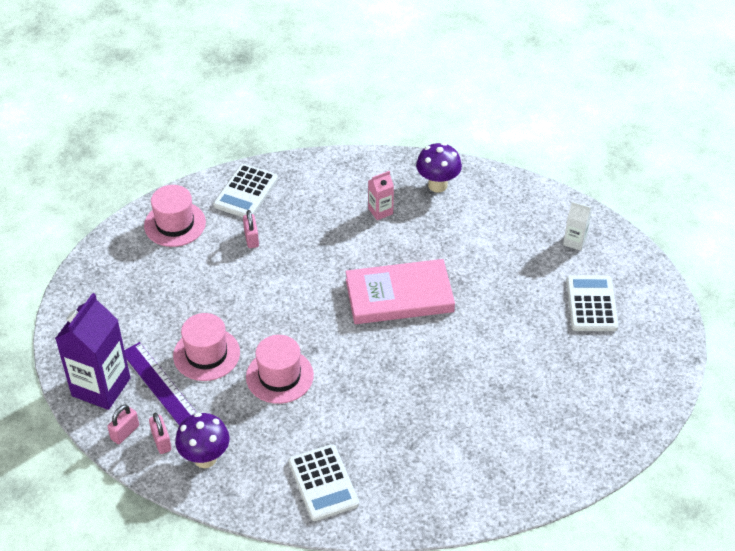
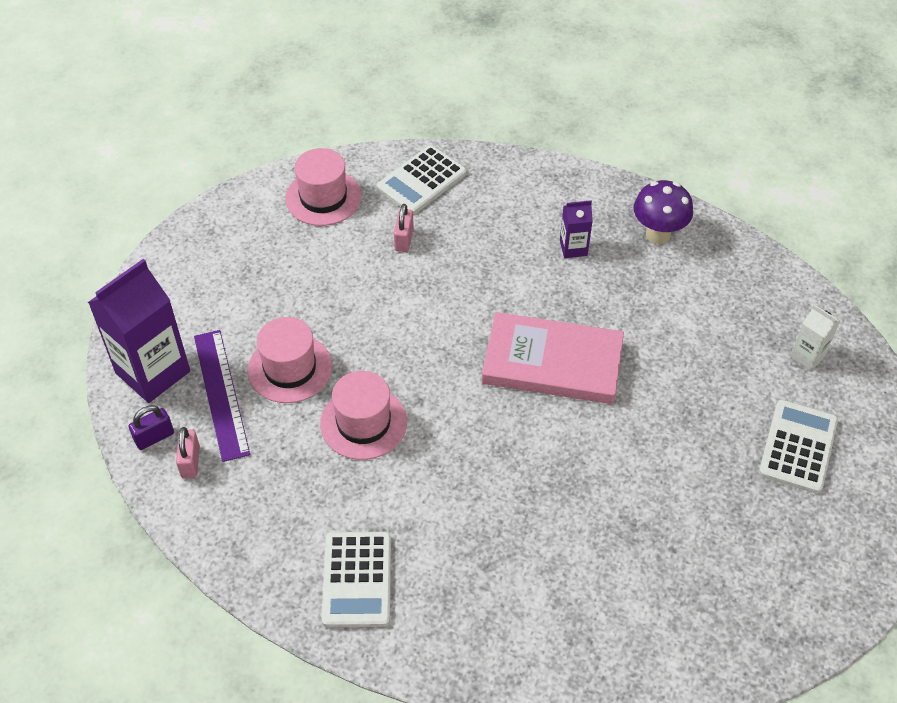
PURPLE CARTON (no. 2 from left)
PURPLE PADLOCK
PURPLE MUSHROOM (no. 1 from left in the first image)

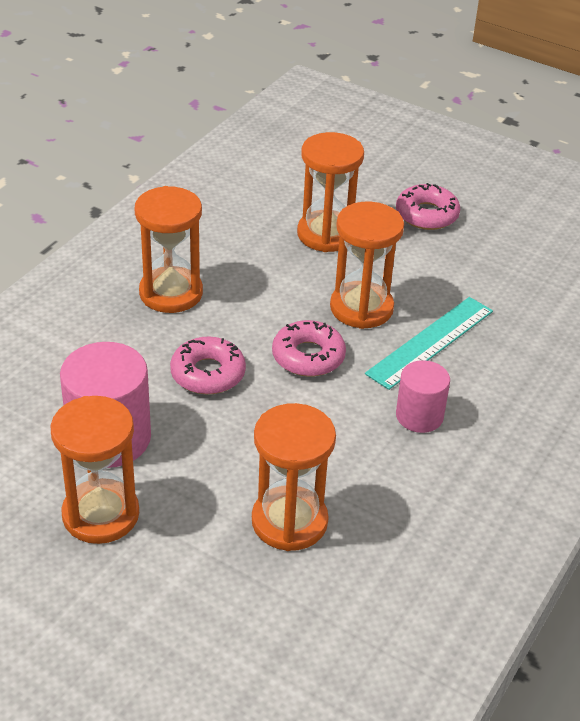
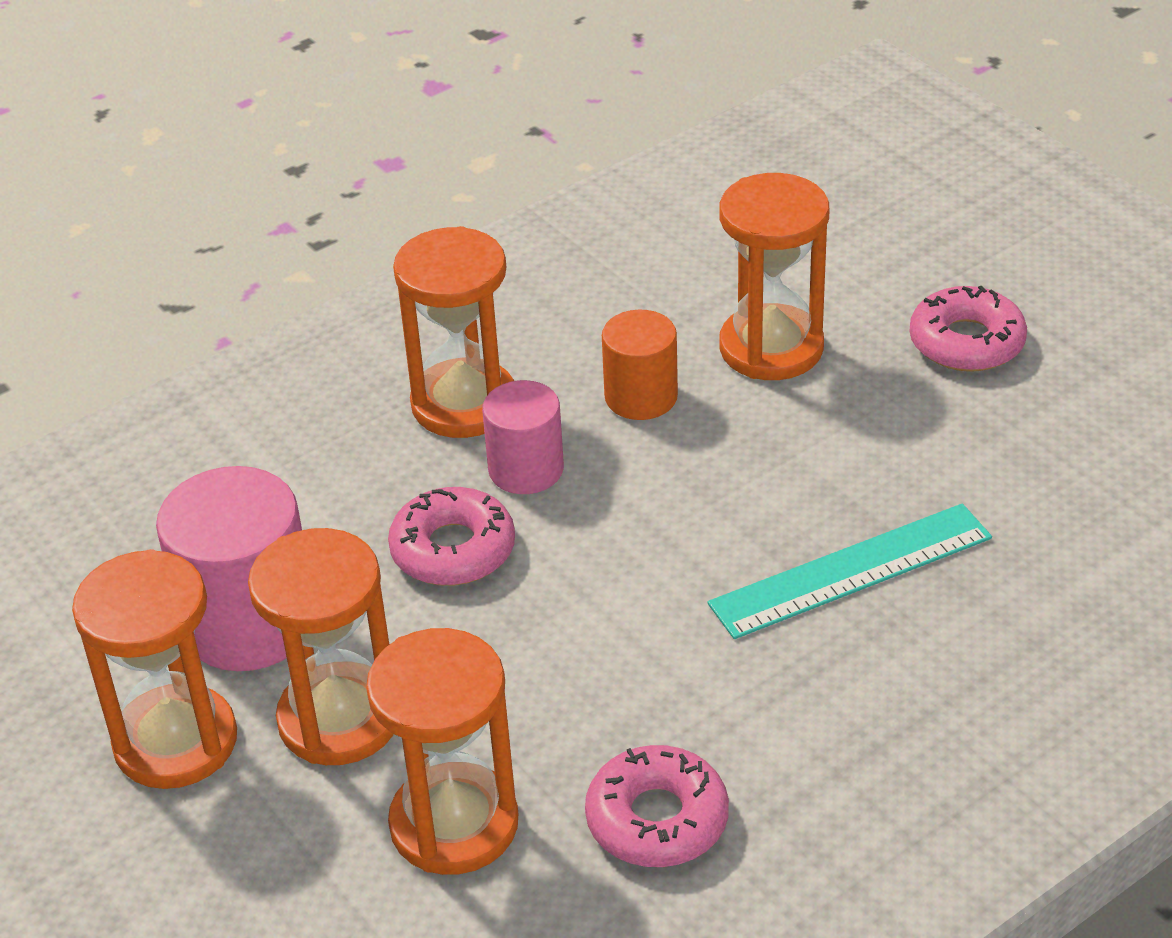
ORANGE HOURGLASS (no. 2 from left)
PINK DONUT (no. 2 from left)
PINK CYLINDER (no. 2 from left)
ORANGE CYLINDER

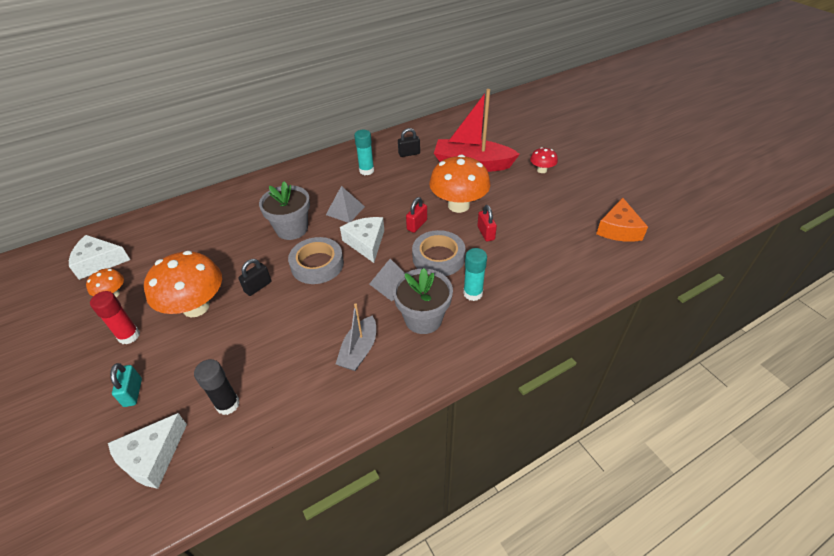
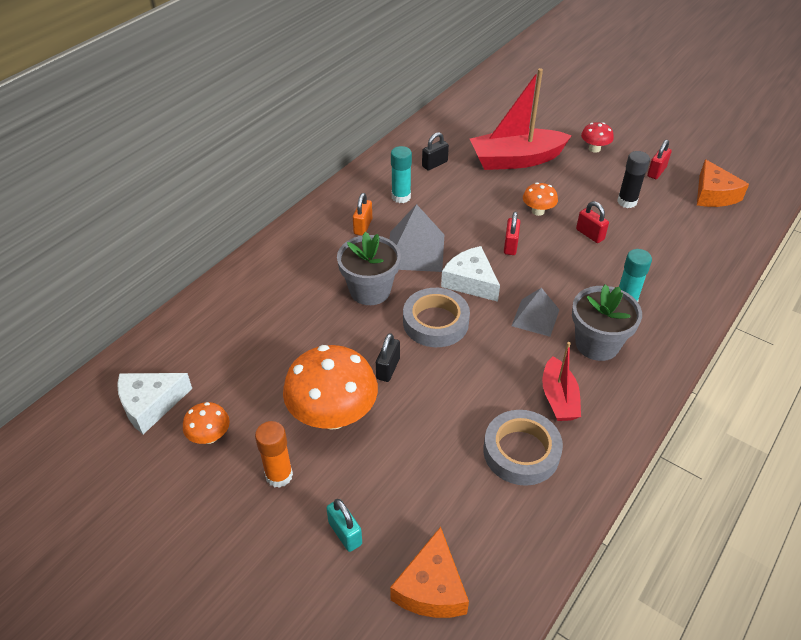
ORANGE MUSHROOM (no. 3 from left)
GREY PYRAMID (no. 1 from left)
GREY TAPE (no. 2 from left)
ORANGE GLUE STICK
RED BOAT (no. 2 from left)
BLACK GLUE STICK
ORANGE CHEESE (no. 1 from left)
RED PADLOCK (no. 3 from left)
ORANGE PADLOCK

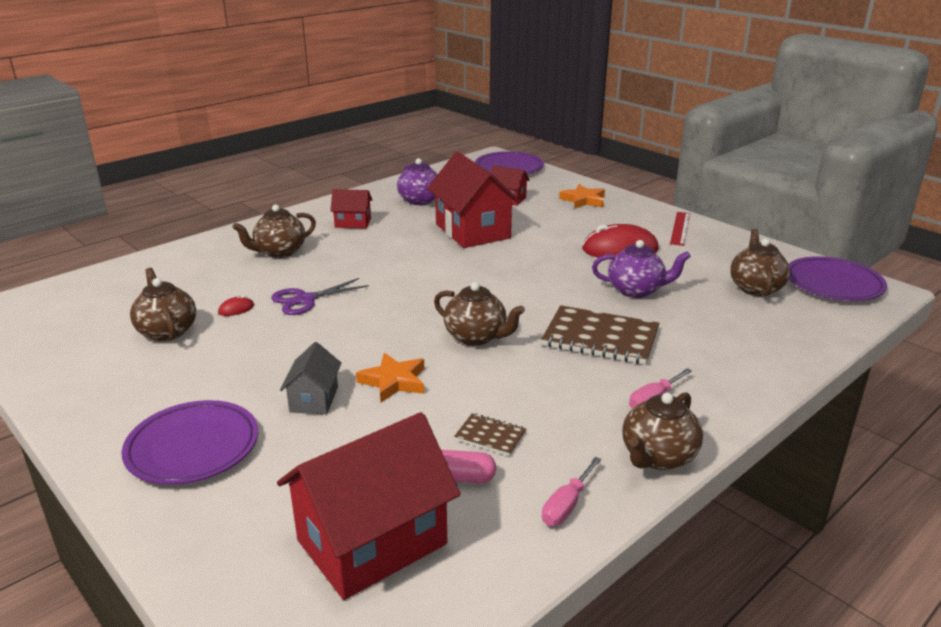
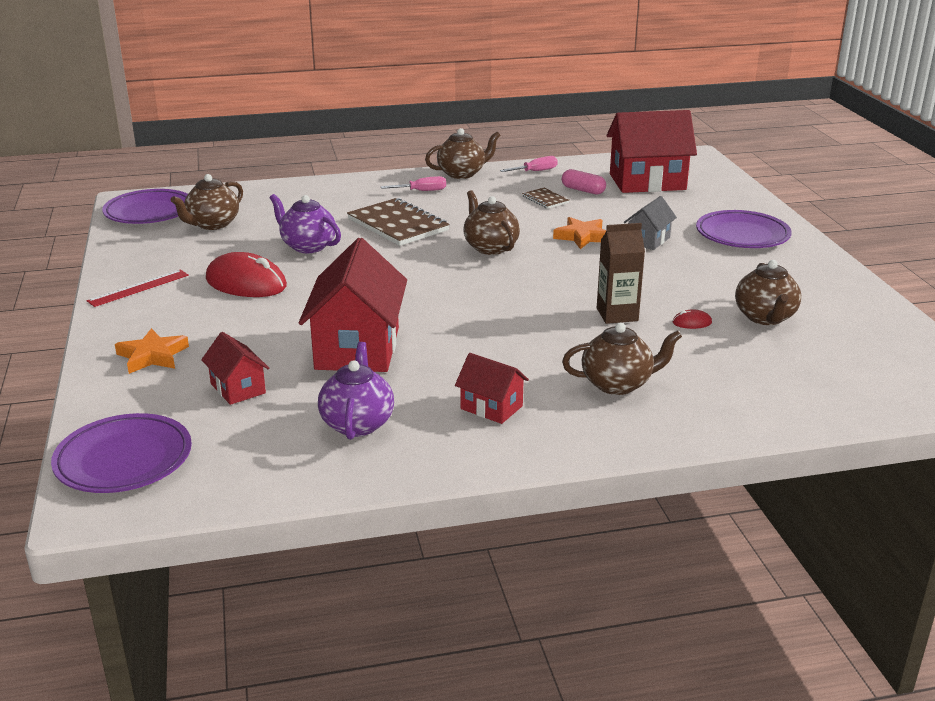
BROWN CARTON

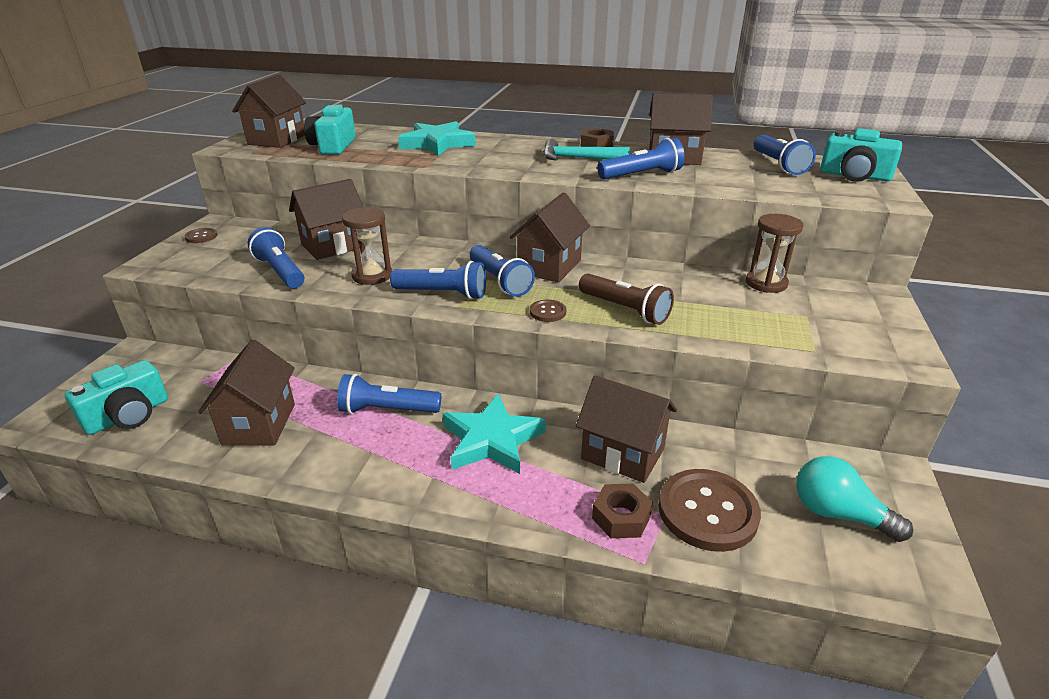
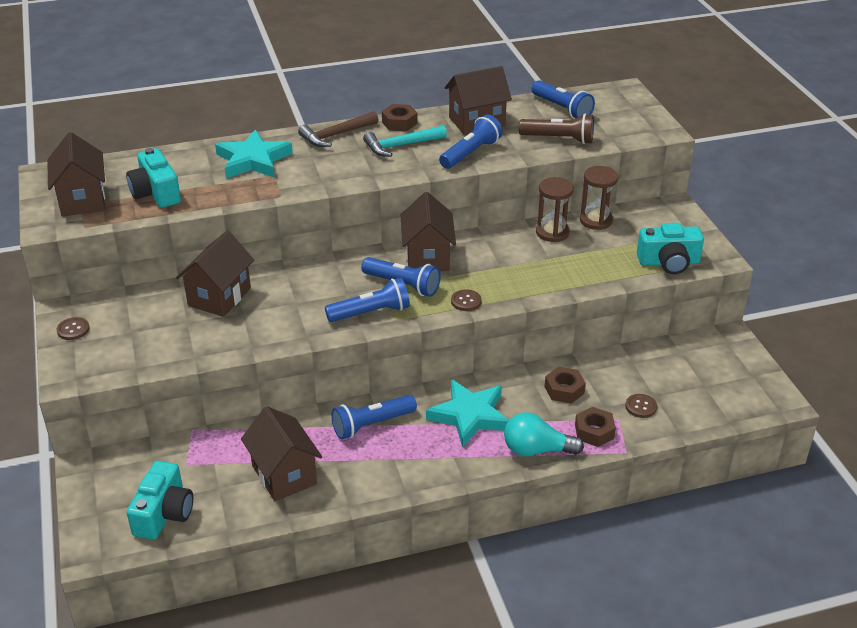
TURQUOISE CAMERA (no. 3 from left)
BROWN HOURGLASS (no. 1 from left)
BLUE FLASHLIGHT (no. 1 from left in the first image)
BROWN FLASHLIGHT
BROWN NUT (no. 2 from left)
TURQUOISE LIGHT BULB
BROWN BUTTON (no. 3 from left)
BROWN HAMMER

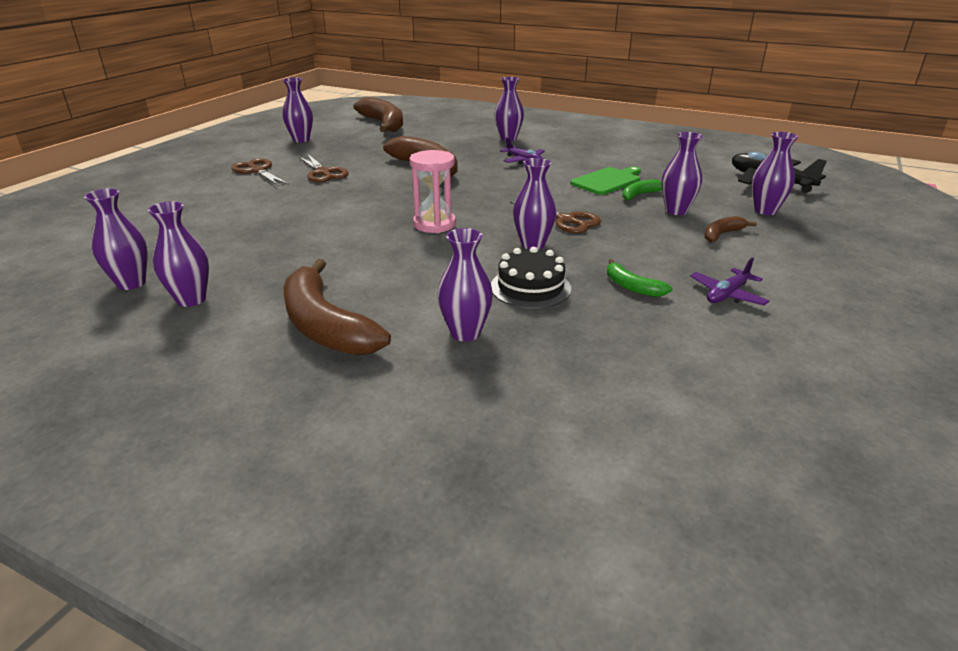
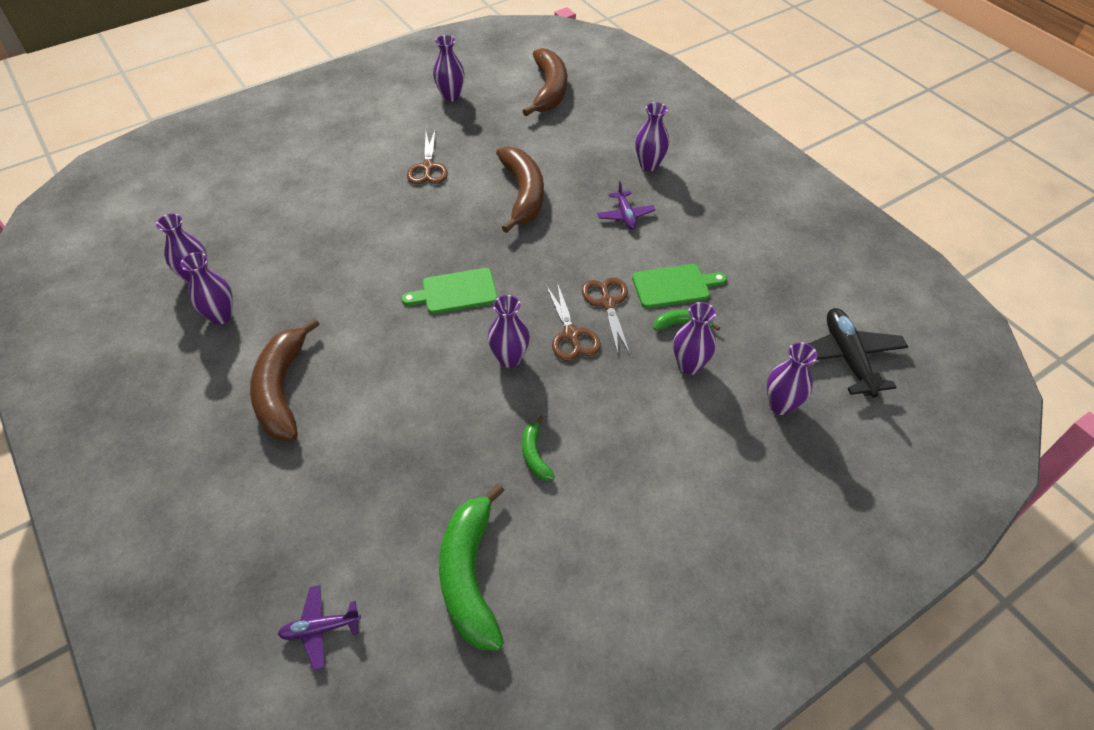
GREEN CUTTING BOARD (no. 1 from left)
BROWN SCISSORS (no. 3 from left)
BROWN BANANA (no. 4 from left in the first image)
PURPLE VASE (no. 4 from left in the first image)
BLACK CAKE
PURPLE PLANE (no. 1 from left)
GREEN BANANA (no. 1 from left)

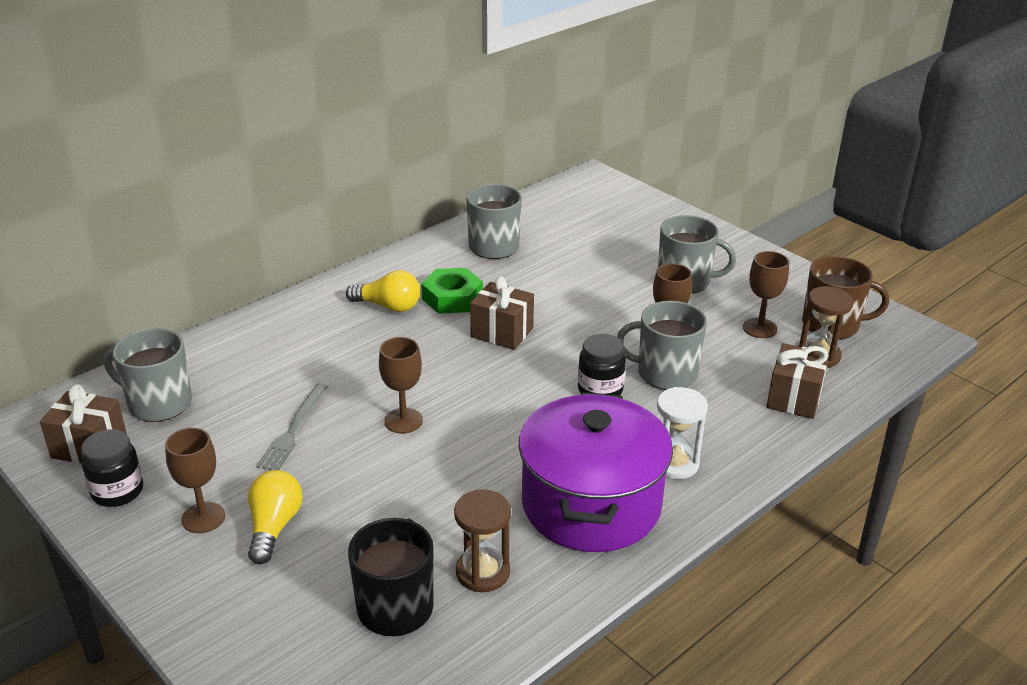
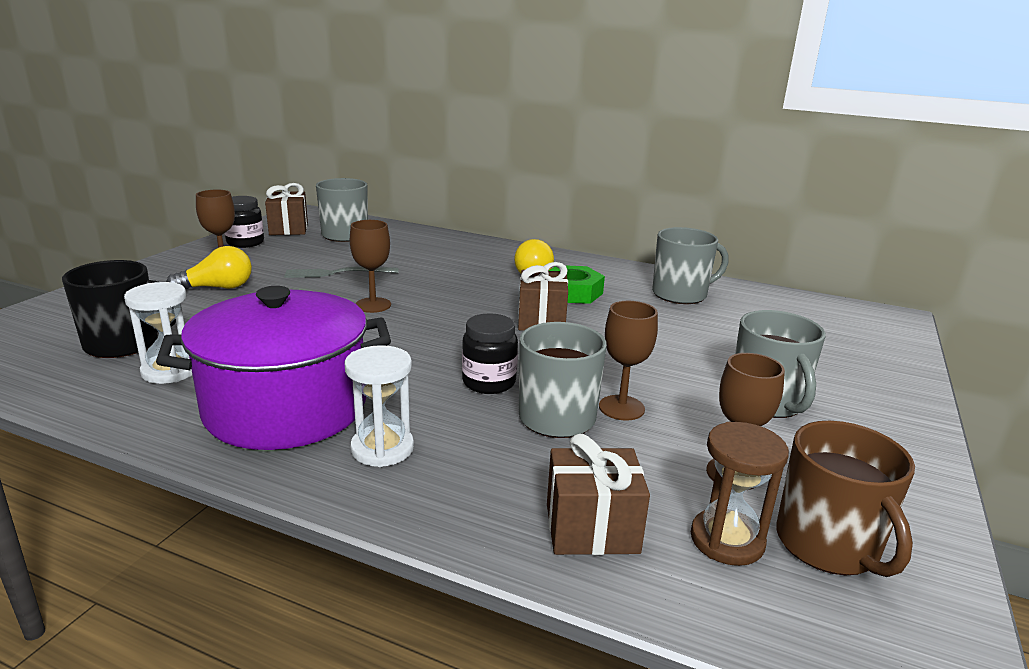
WHITE HOURGLASS (no. 1 from left)

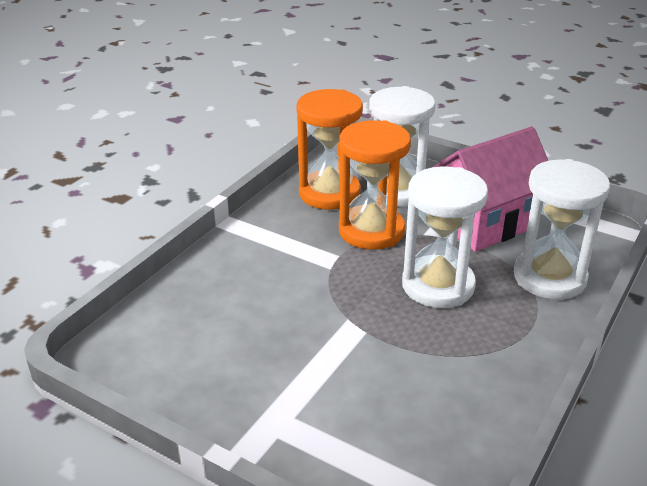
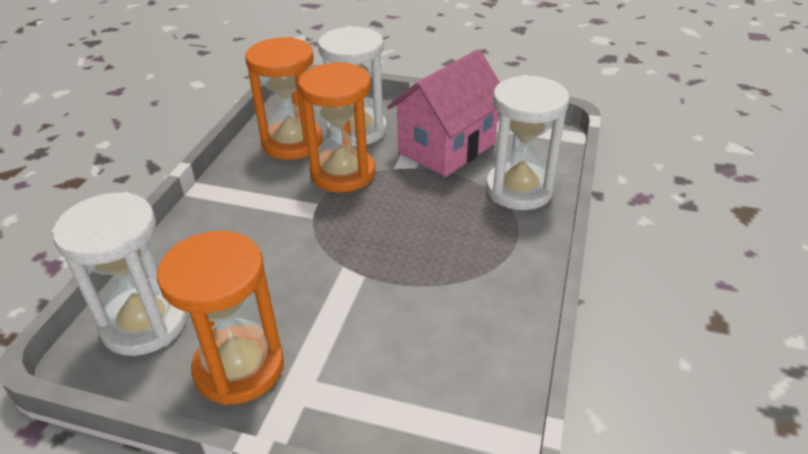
WHITE HOURGLASS (no. 1 from left)
ORANGE HOURGLASS (no. 1 from left)

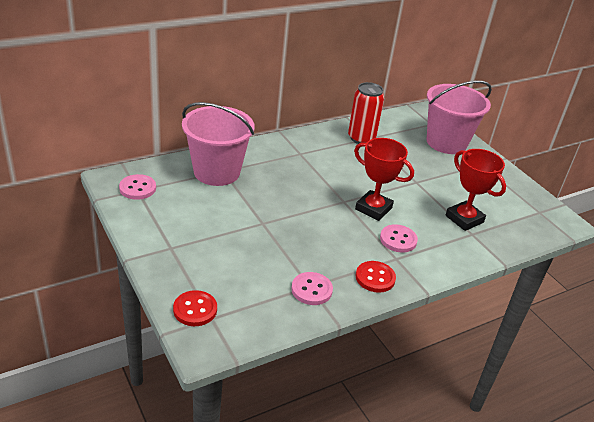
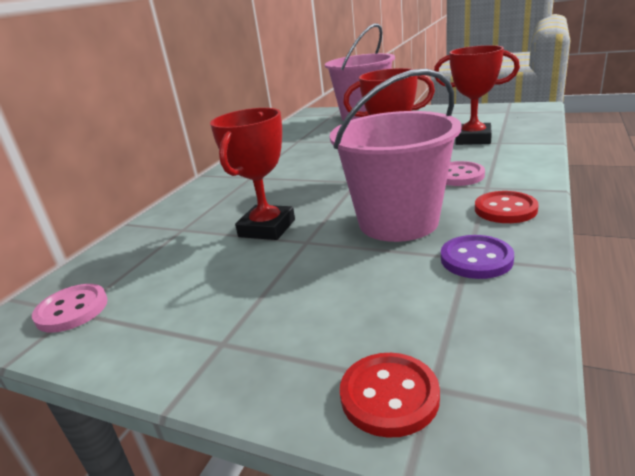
RED CAN
PINK BUCKET (no. 2 from left)
PURPLE BUTTON
RED TROPHY (no. 1 from left)

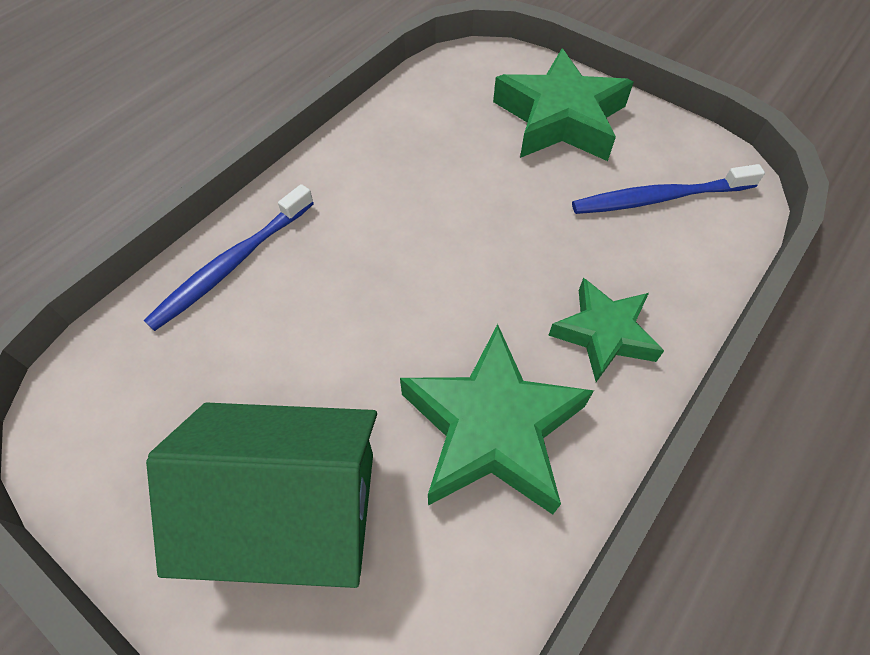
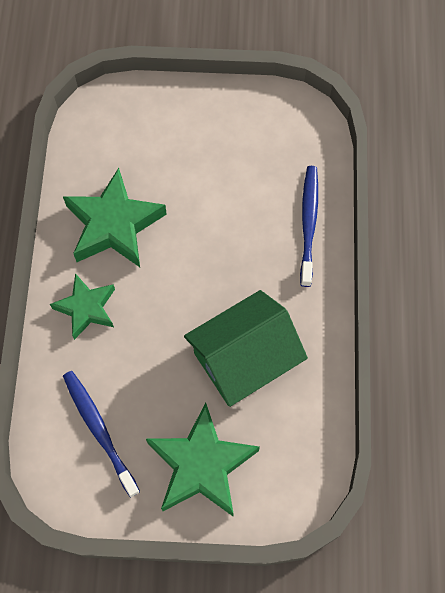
BLUE TOOTHBRUSH (no. 1 from left)
GREEN HOUSE

